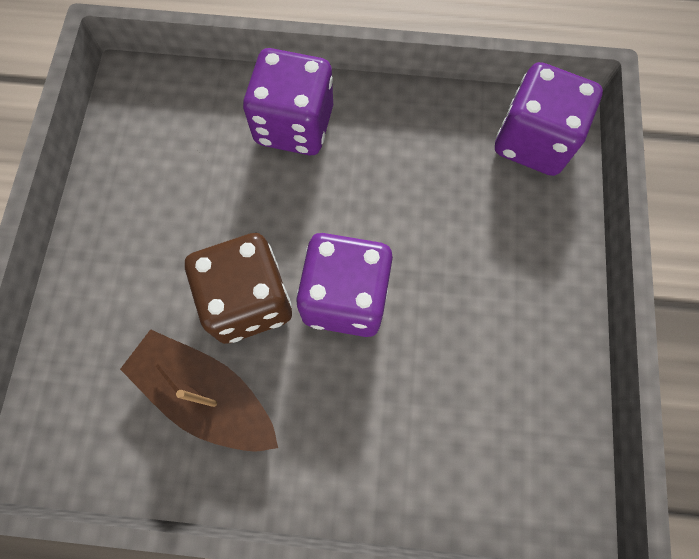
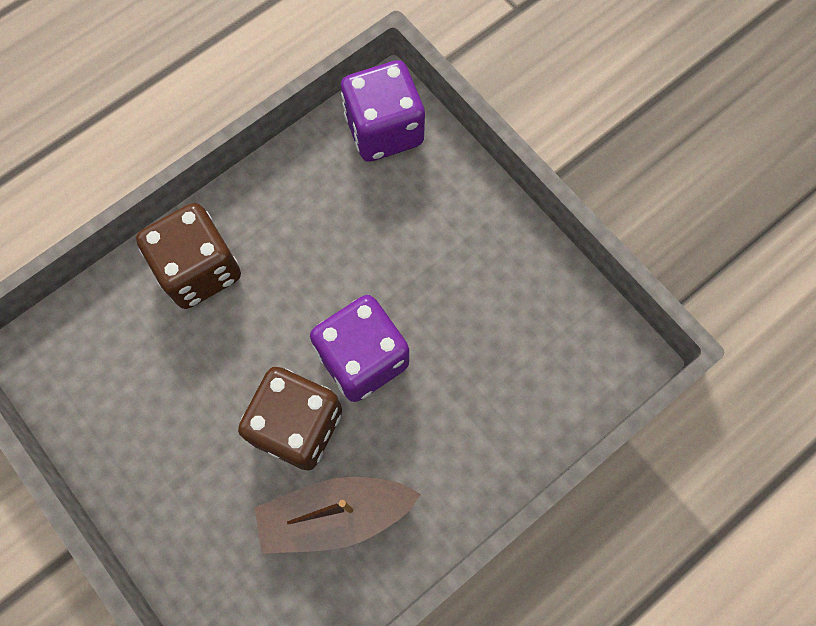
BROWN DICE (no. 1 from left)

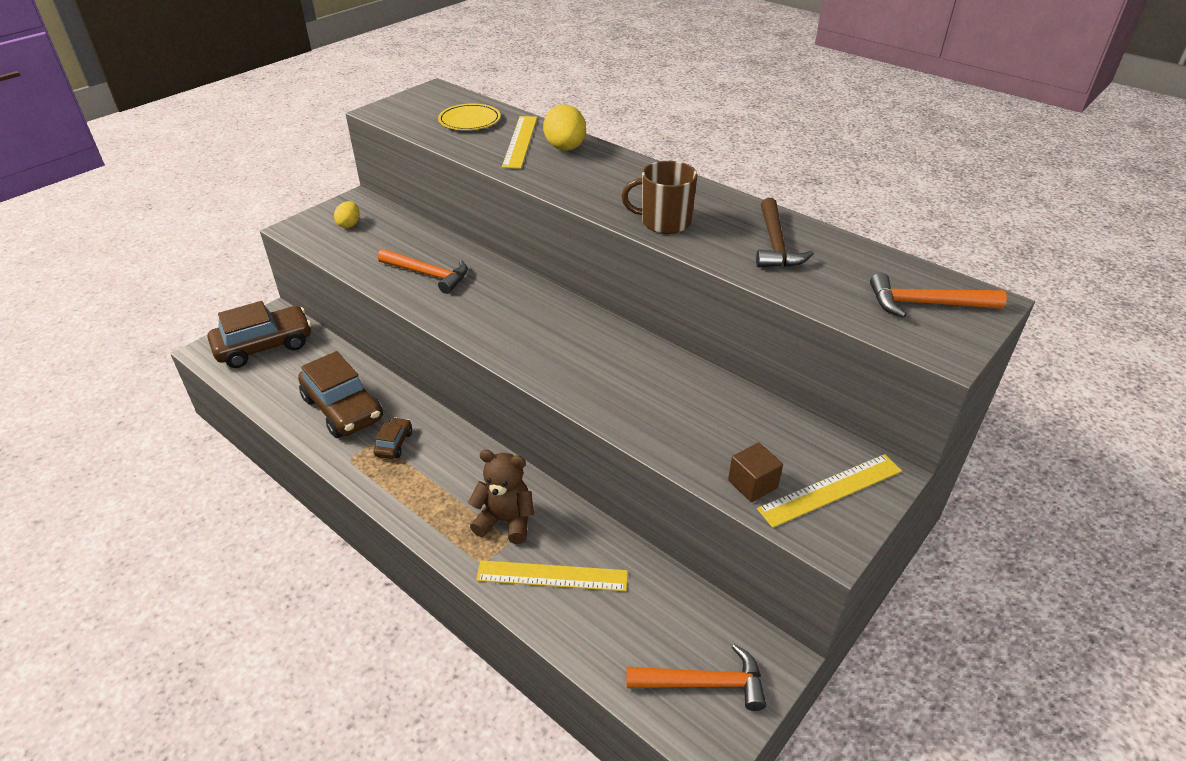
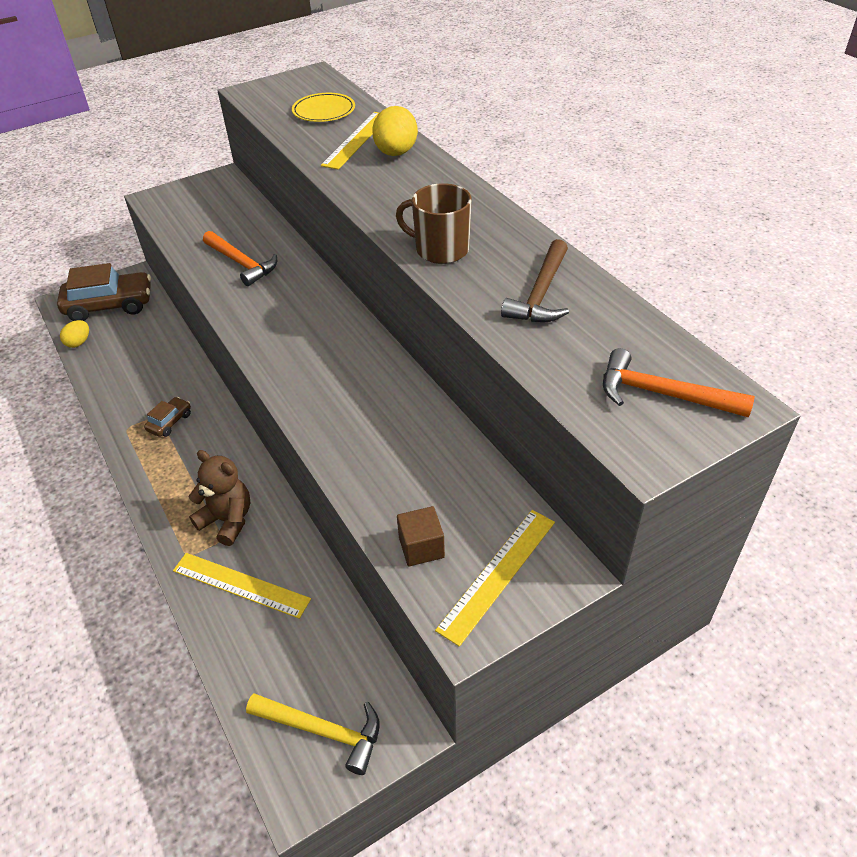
YELLOW EGG (no. 1 from left)
BROWN CAR (no. 2 from left in the first image)
YELLOW RULER (no. 3 from left)
YELLOW HAMMER

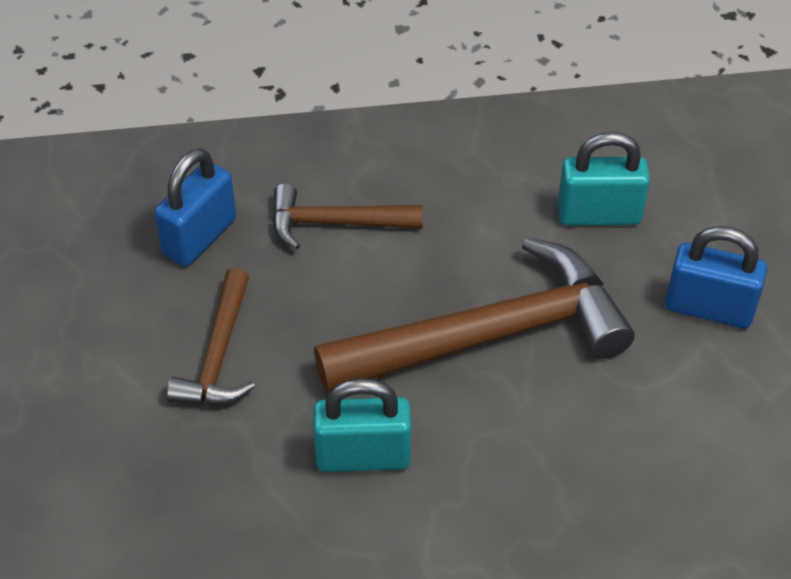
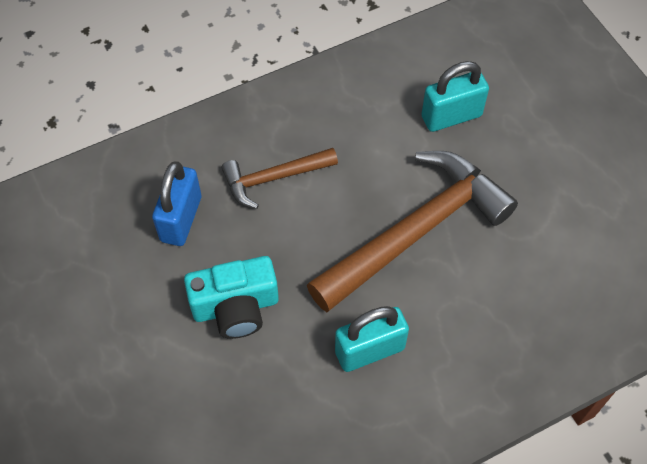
BLUE PADLOCK (no. 2 from left in the first image)
TURQUOISE CAMERA

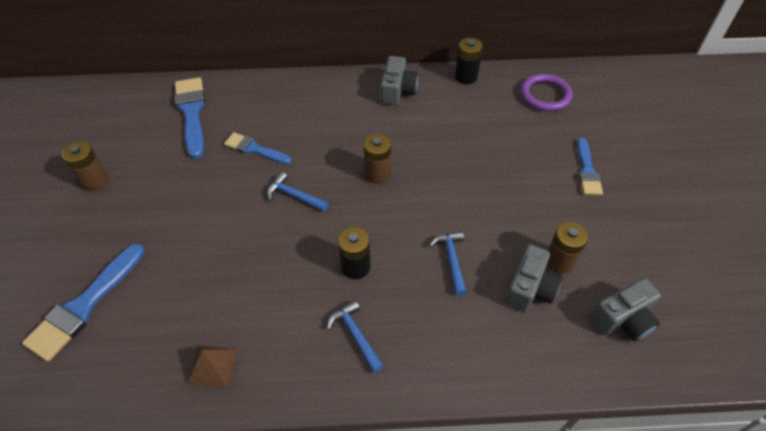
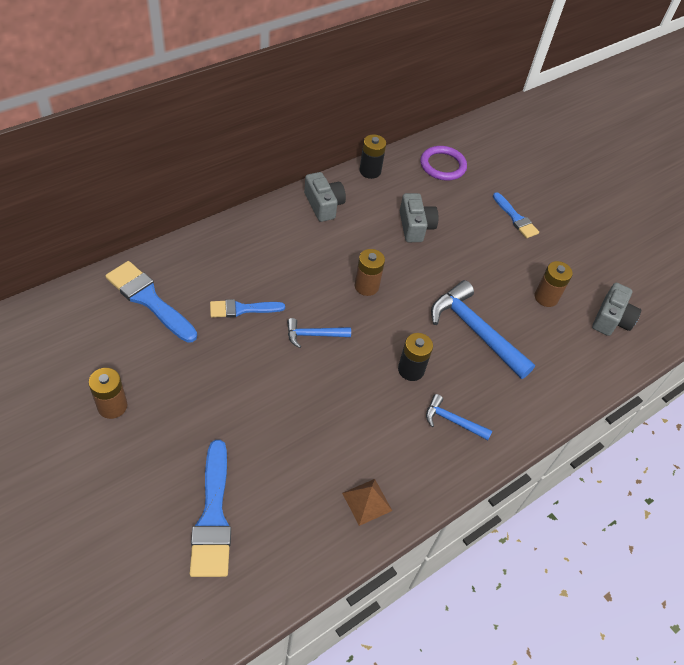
BLUE HAMMER (no. 3 from left)
GREY CAMERA (no. 2 from left)

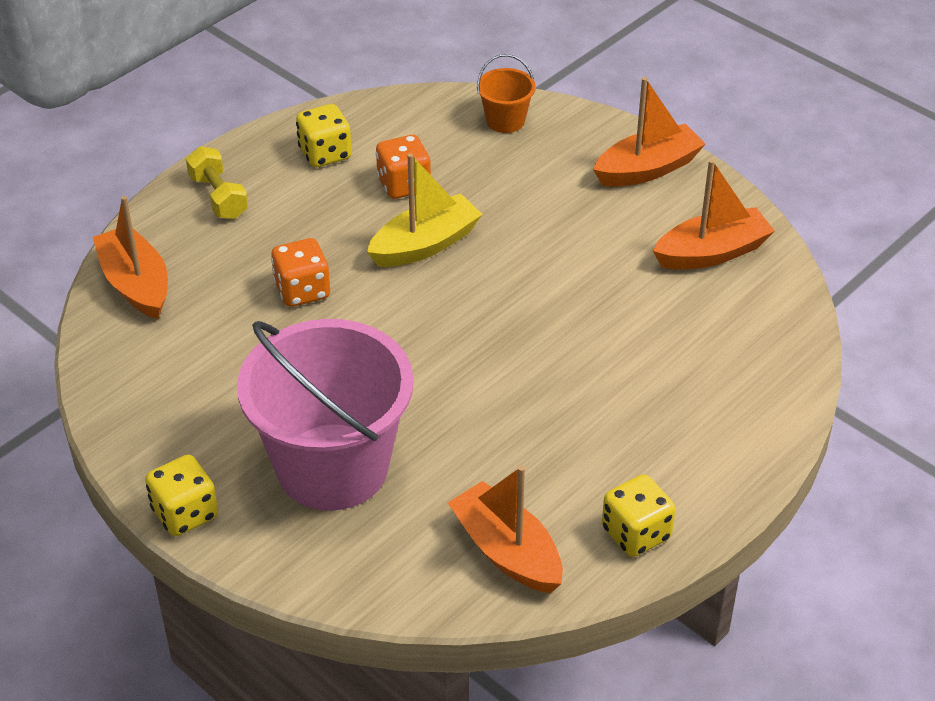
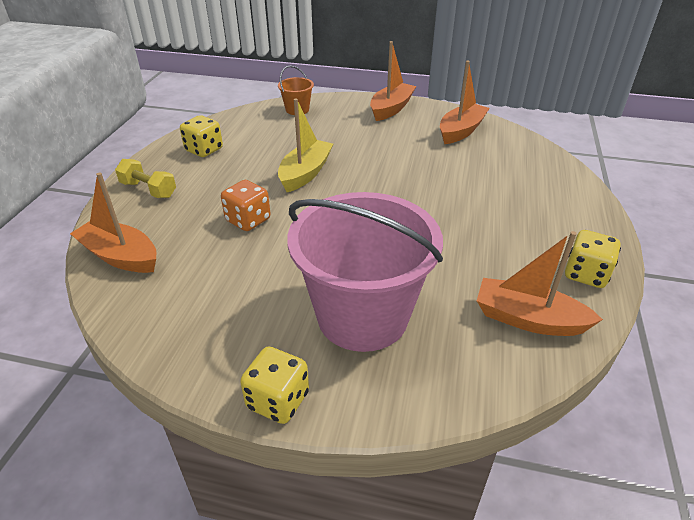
ORANGE DICE (no. 2 from left in the first image)

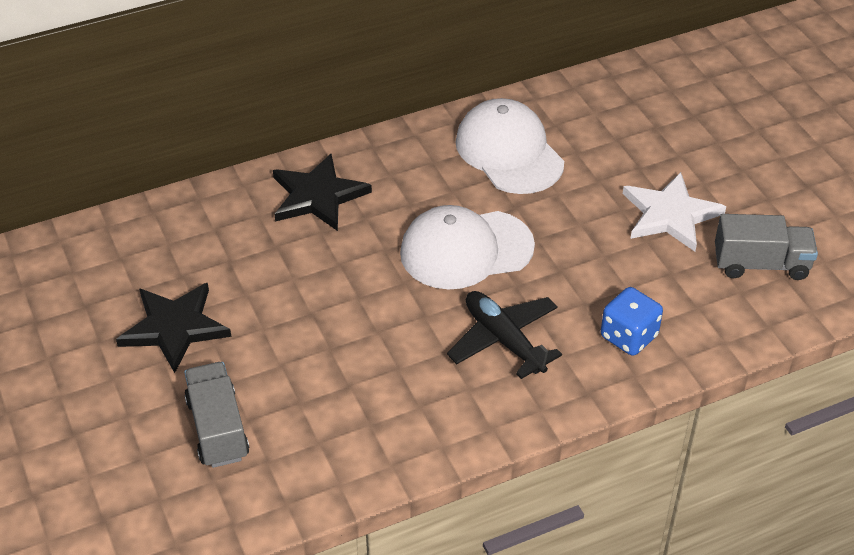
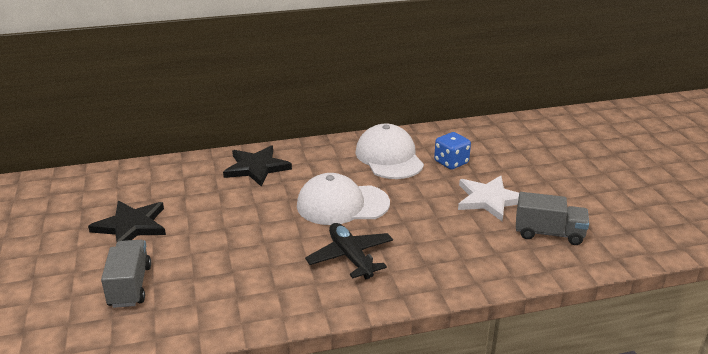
BLUE DICE

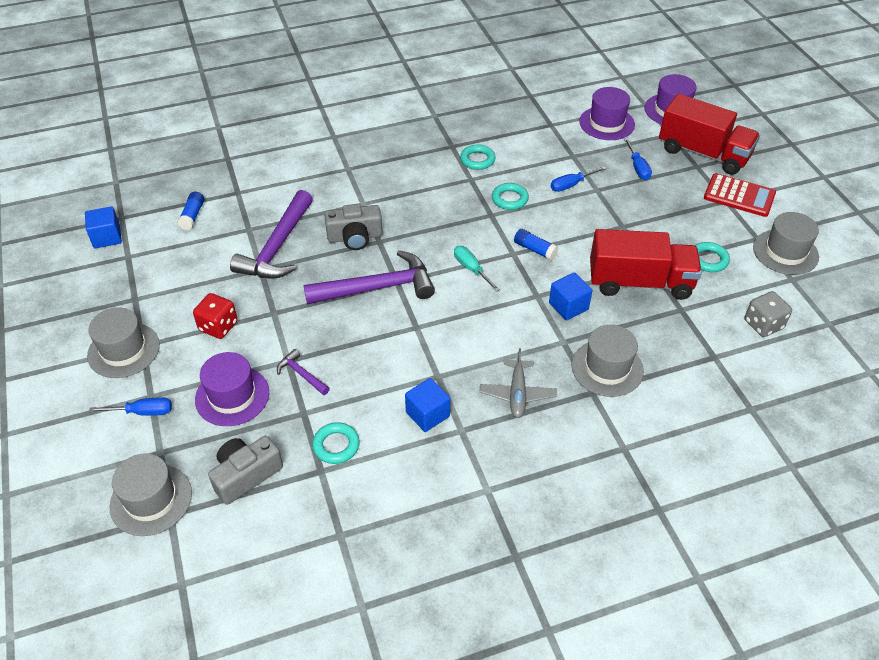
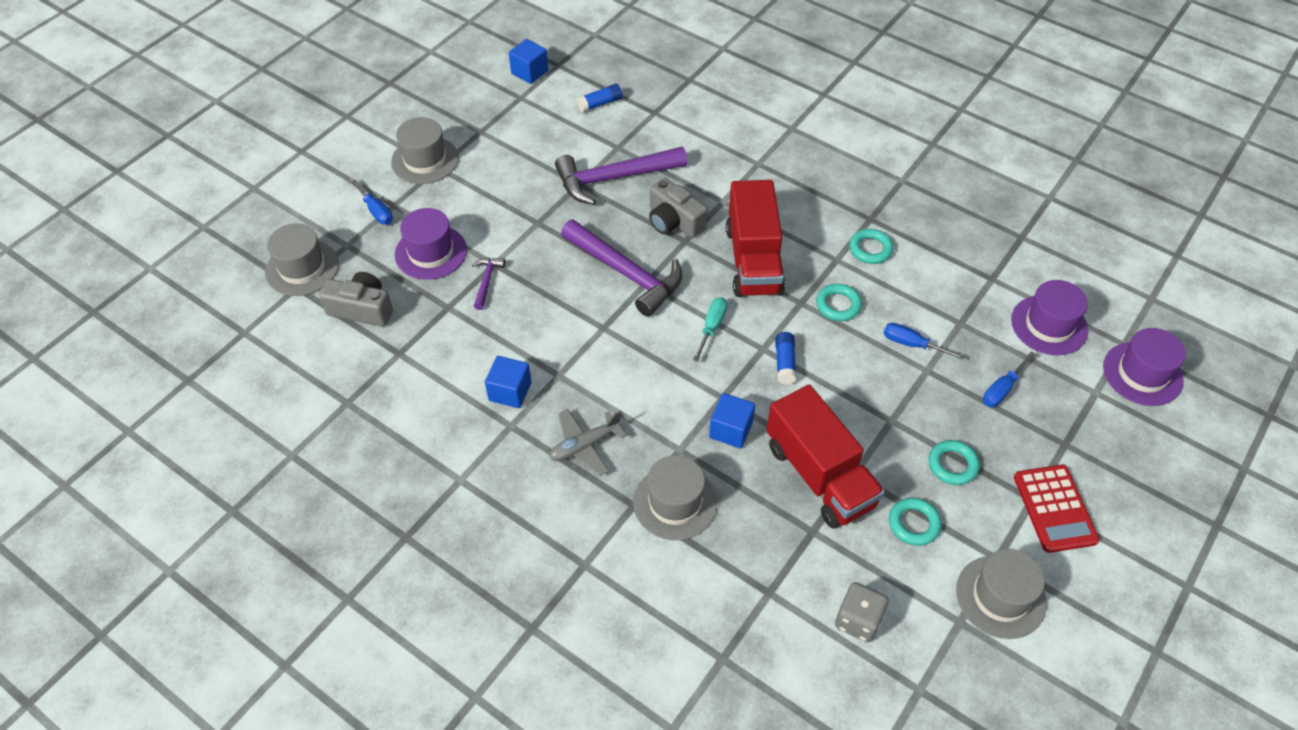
RED TRUCK (no. 1 from left)
RED DICE
TURQUOISE RING (no. 4 from left)

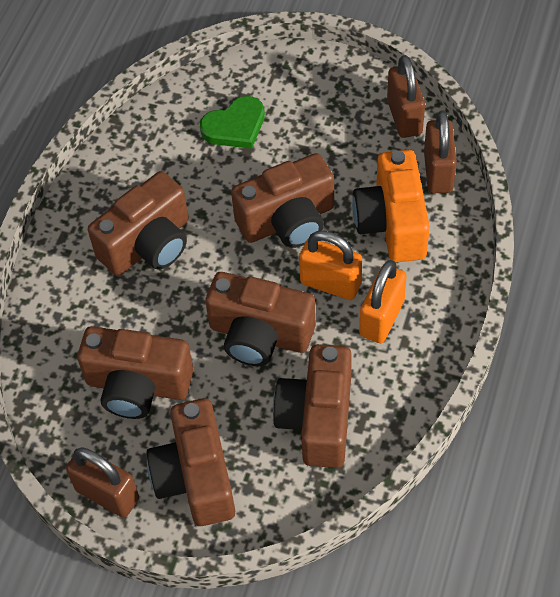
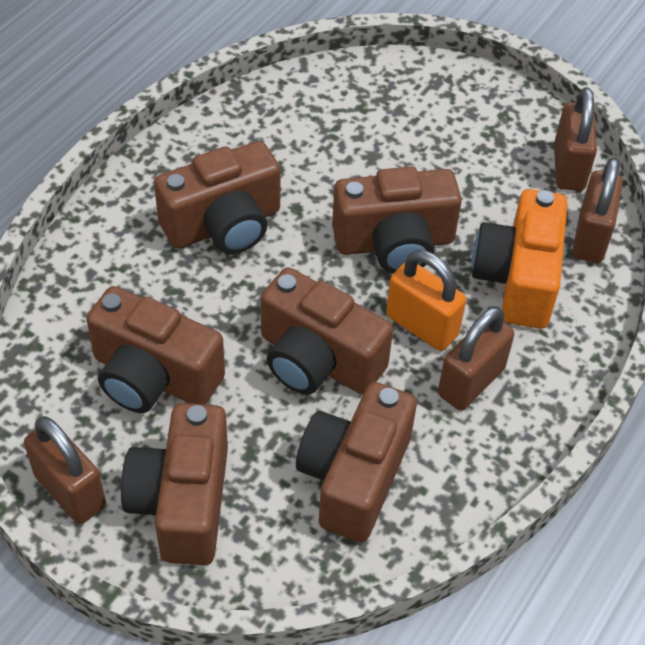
GREEN HEART
BROWN PADLOCK (no. 2 from left)

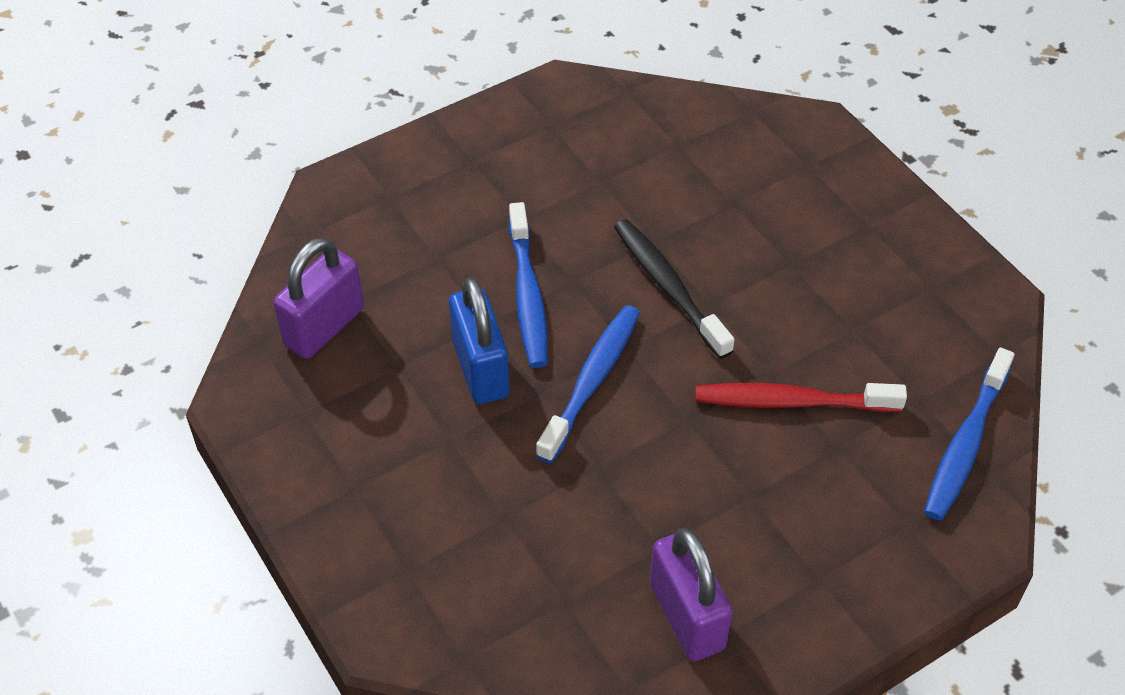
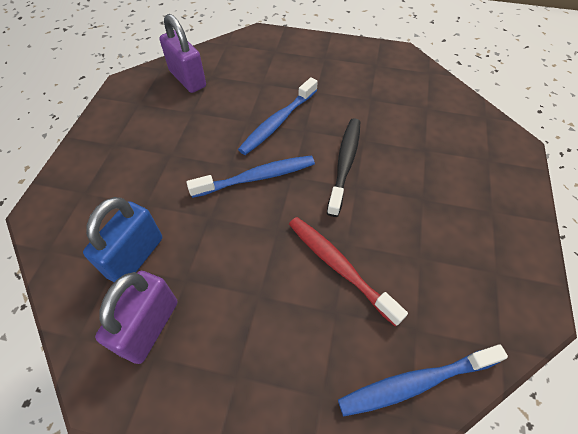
PURPLE PADLOCK (no. 2 from left)
BLUE PADLOCK

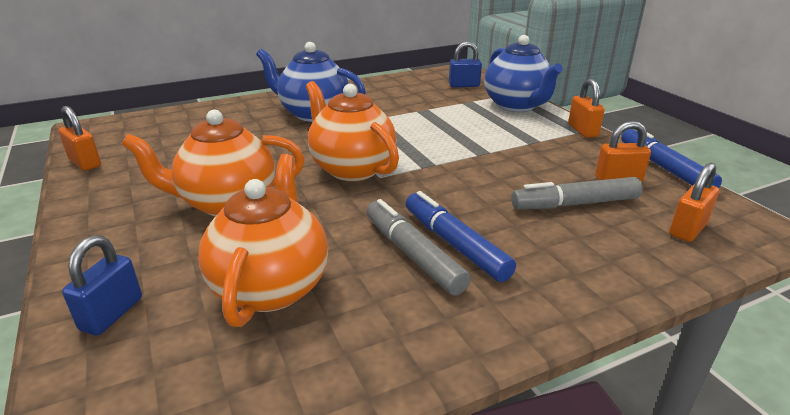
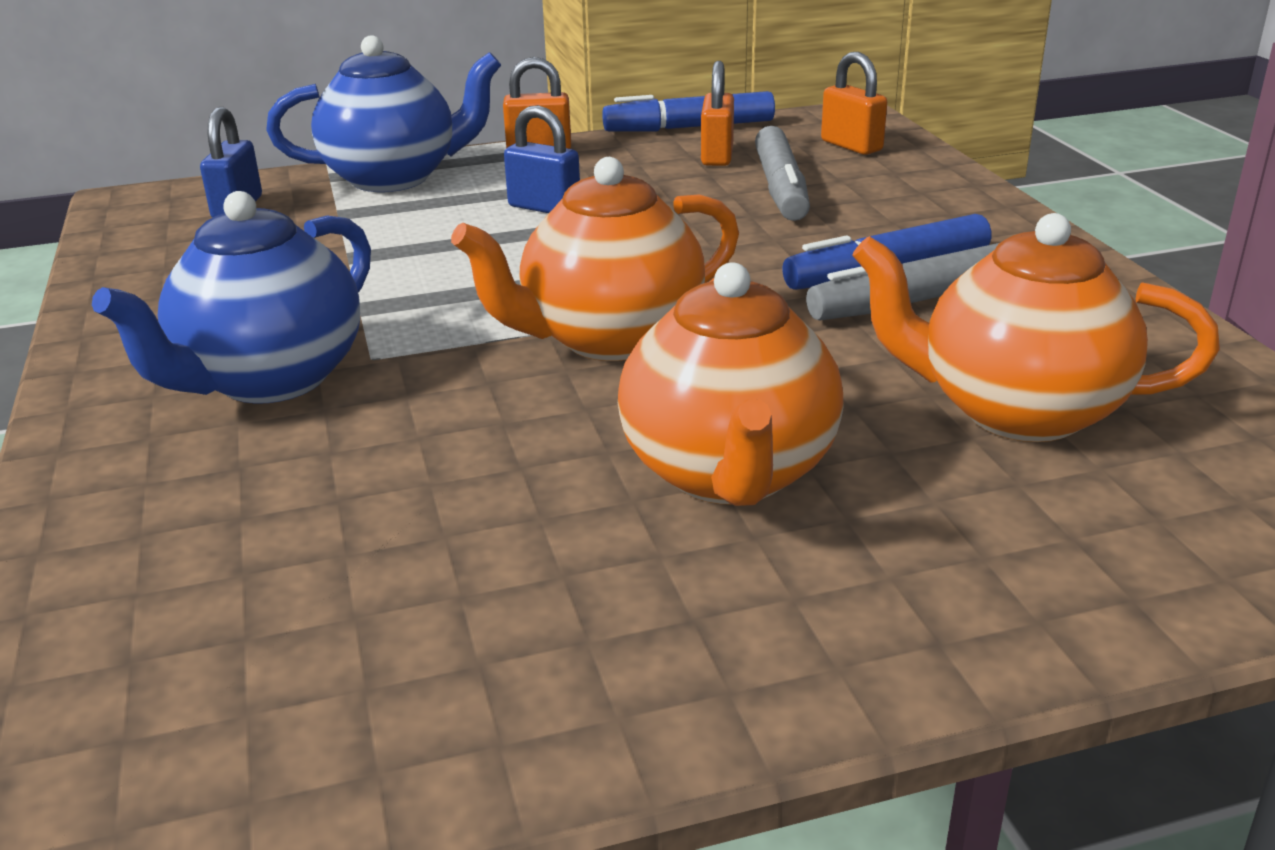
ORANGE PADLOCK (no. 1 from left in the first image)
BLUE PADLOCK (no. 2 from left)

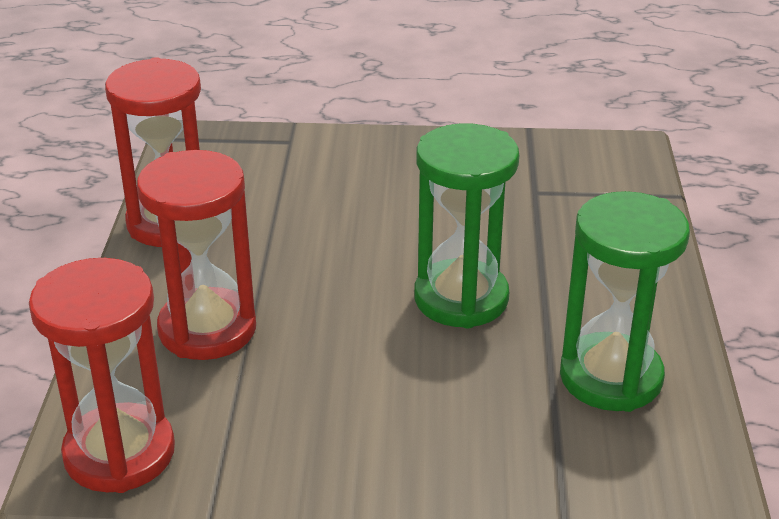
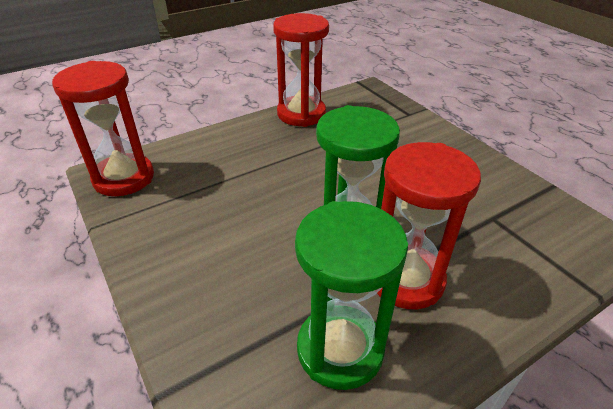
RED HOURGLASS (no. 3 from left)

